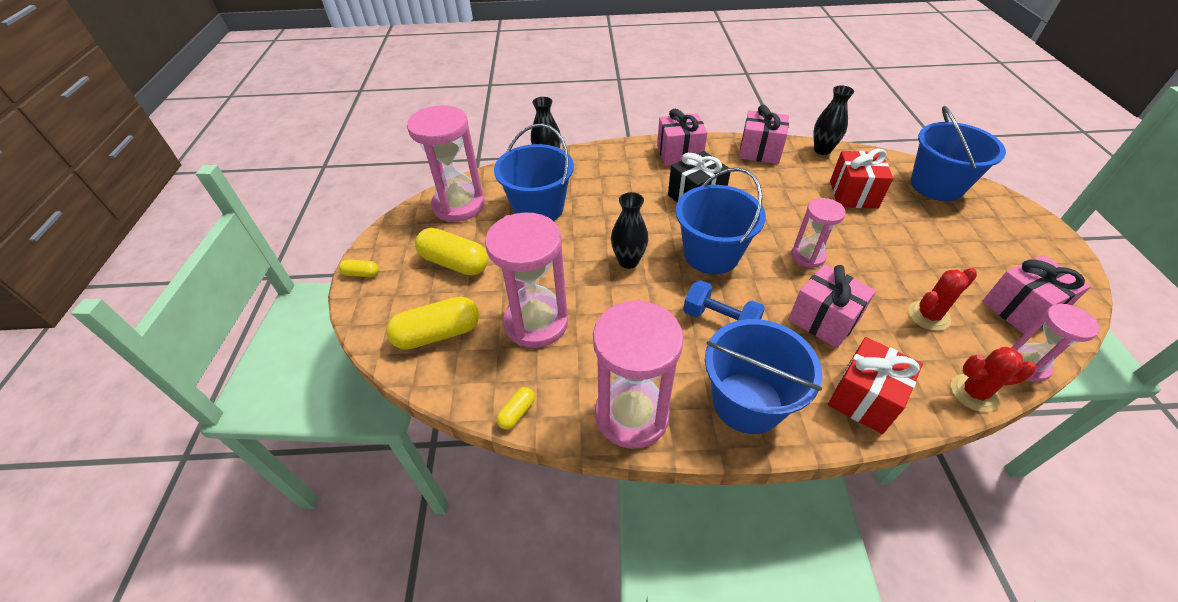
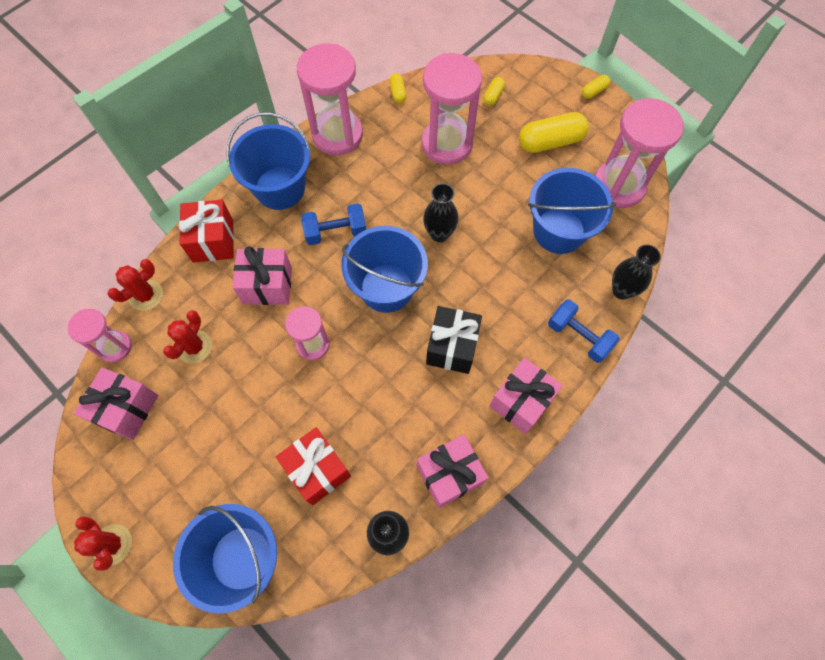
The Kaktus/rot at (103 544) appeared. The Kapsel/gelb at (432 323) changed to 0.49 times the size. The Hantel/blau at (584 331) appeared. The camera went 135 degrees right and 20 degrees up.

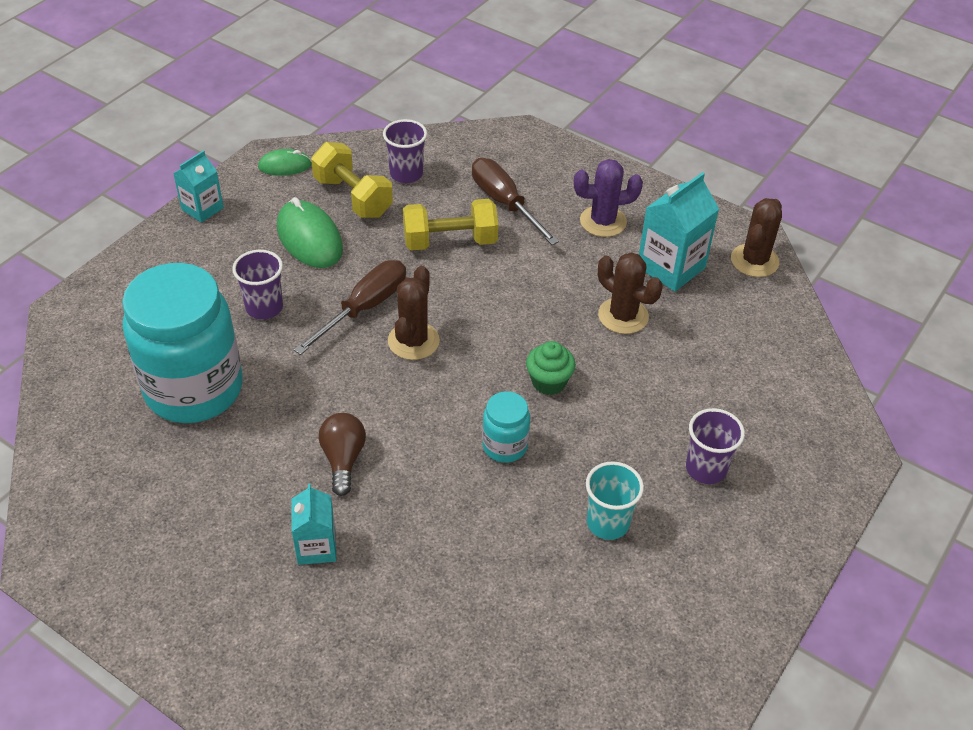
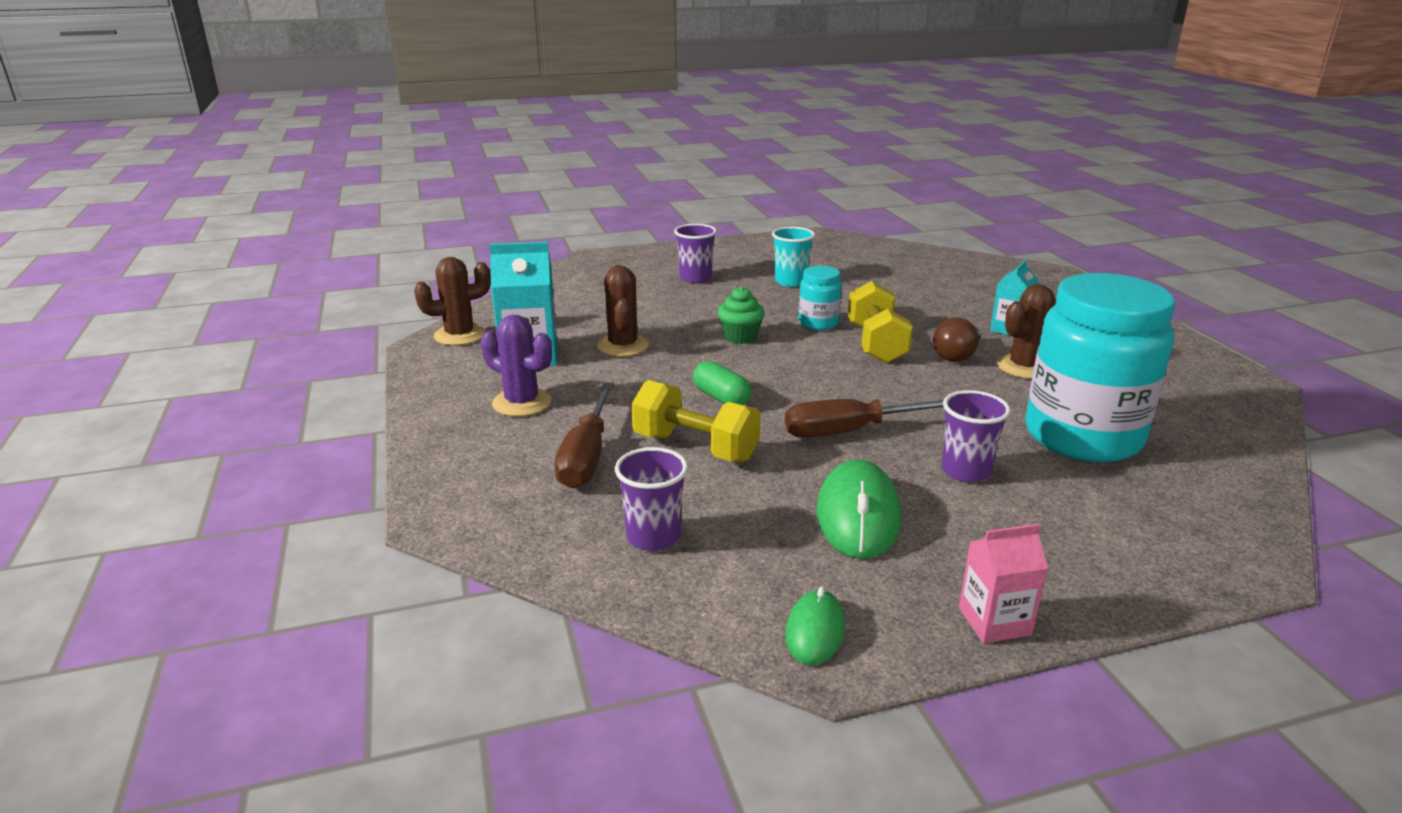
The Kapsel/grün at (722 383) appeared. The Computermaus/grün at (285 162) turned 75 degrees clockwise. The Hantel/gelb moved from (352 180) to (880 322). The Getränkekarton/türkis at (198 186) became the Getränkekarton/rosa at (1003 583). The Kaktus/braun moved from (414 313) to (1026 331). The camera went 140 degrees left and 20 degrees down.

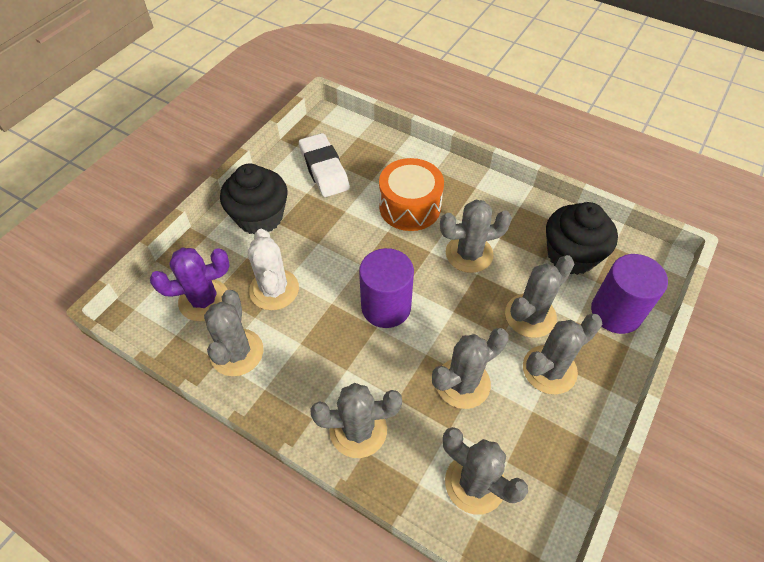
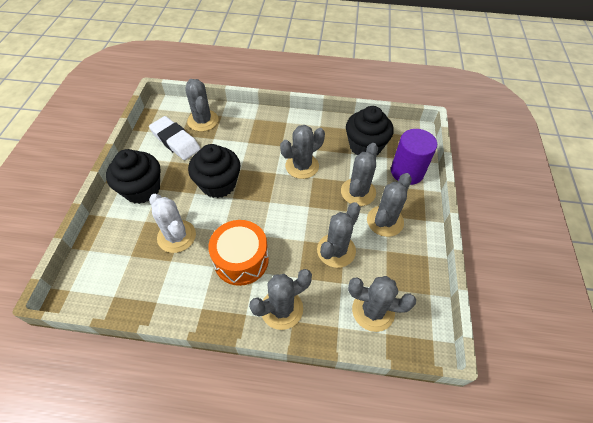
The Kaktus/grau moved from (233 333) to (202 105). The Muffin/schwarz at (214 171) appeared. The Trommel/orange moved from (411 194) to (238 253). The Kaktus/lila at (190 284) disappeared. The Vollzylinder/lila at (386 288) disappeared. The camera went 25 degrees left and 0 degrees up.

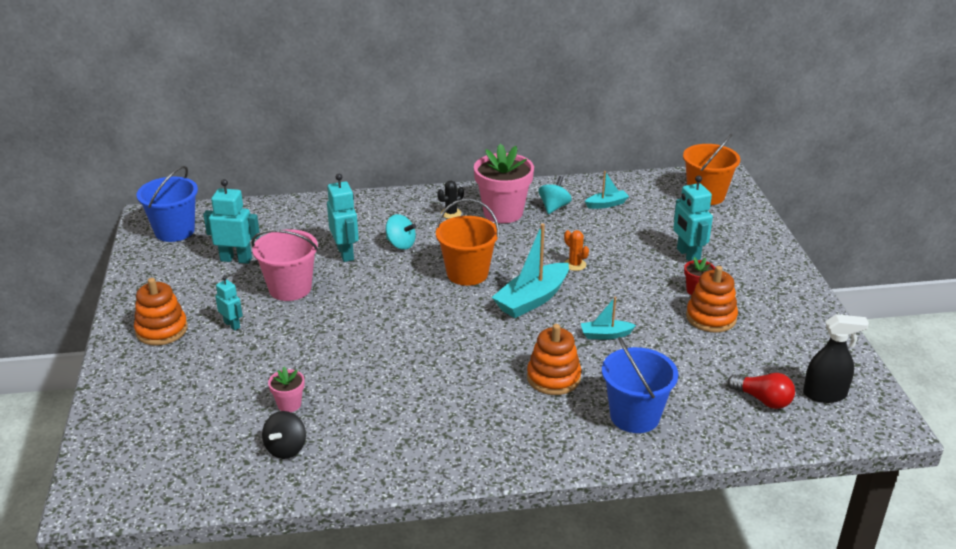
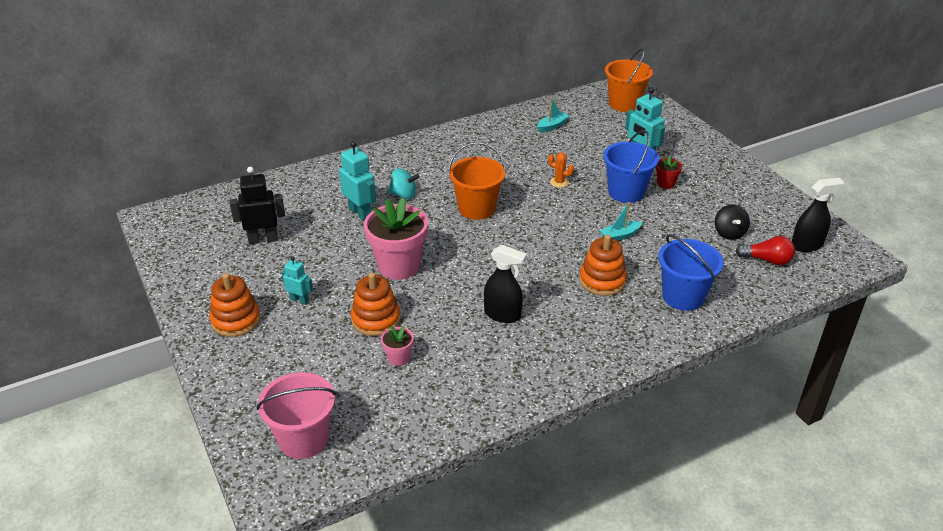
The Roboter/türkis at (231 221) became the Roboter/schwarz at (257 205). The Eimer/rosa moved from (284 265) to (296 415). The Stapelspielzeug/orange moved from (712 299) to (375 304). The Blumentopf/rosa moved from (504 183) to (396 239). The Sprühflasche/schwarz at (505 284) appeared. The Eimer/blau moved from (167 204) to (631 166). The Kreisel/schwarz moved from (284 435) to (732 222). The Kaktus/schwarz at (450 200) disappeared. The Boot/türkis at (530 270) disappeared. The Kreisel/türkis at (555 195) disappeared. The camera went 20 degrees left and 5 degrees up.

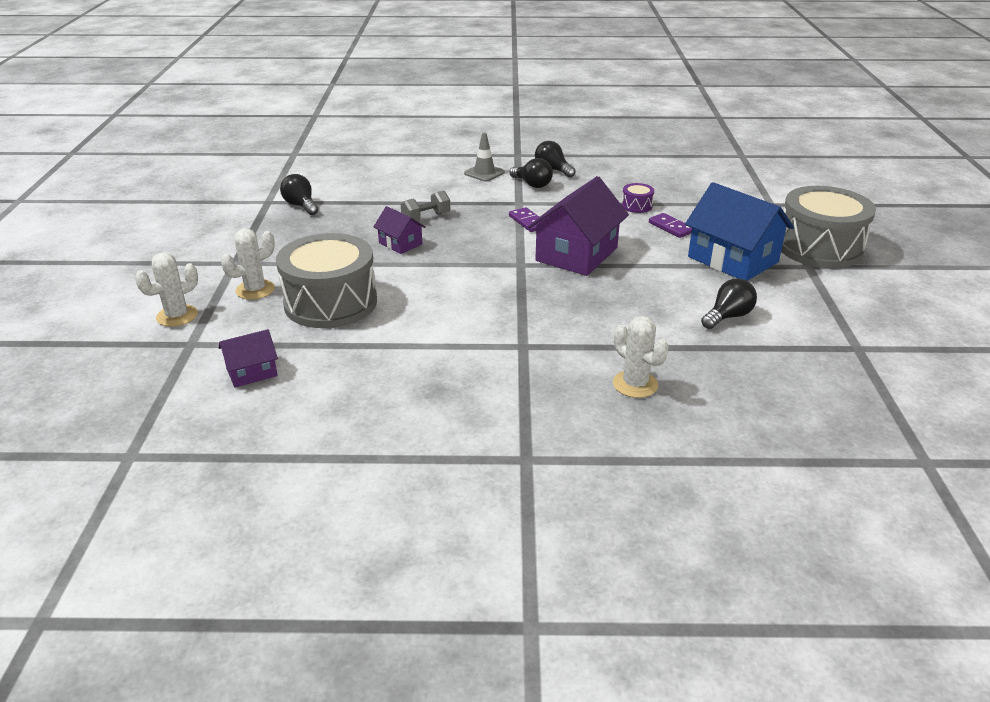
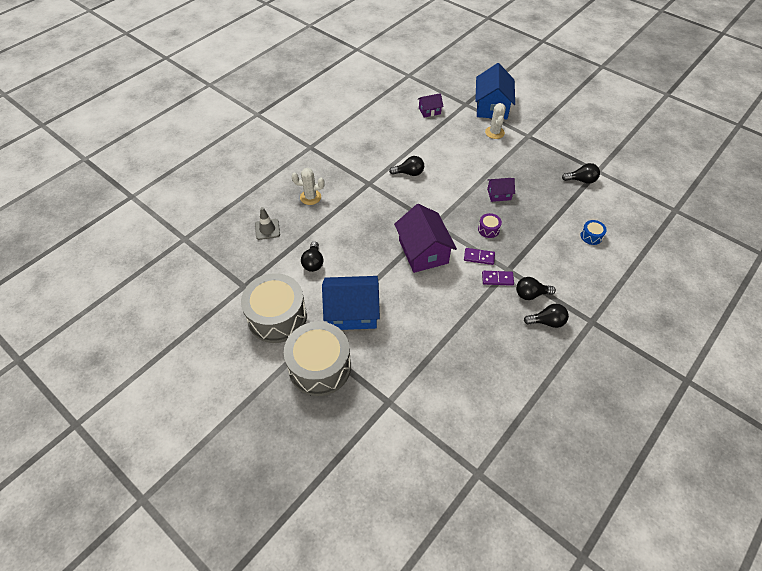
The Trommel/grau moved from (326 280) to (274 308). The Leitkegel/grau moved from (484 157) to (267 223). The Glühbirne/schwarz at (406 166) appeared. The Haus/lila at (248 358) turned 60 degrees clockwise. The Kaktus/weiß at (166 289) was replaced by the Haus/blau at (495 91). The Trommel/lila moved from (638 198) to (490 225). The Dominostein/lila moved from (670 225) to (498 278). The Trommel/blau at (593 232) appeared. The Hantel/grau at (425 205) disappeared. The camera went 130 degrees right and 20 degrees up.

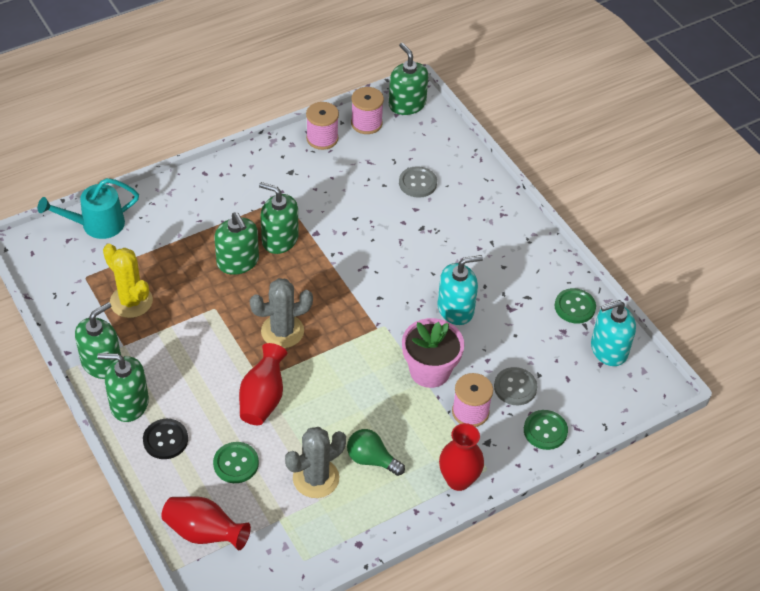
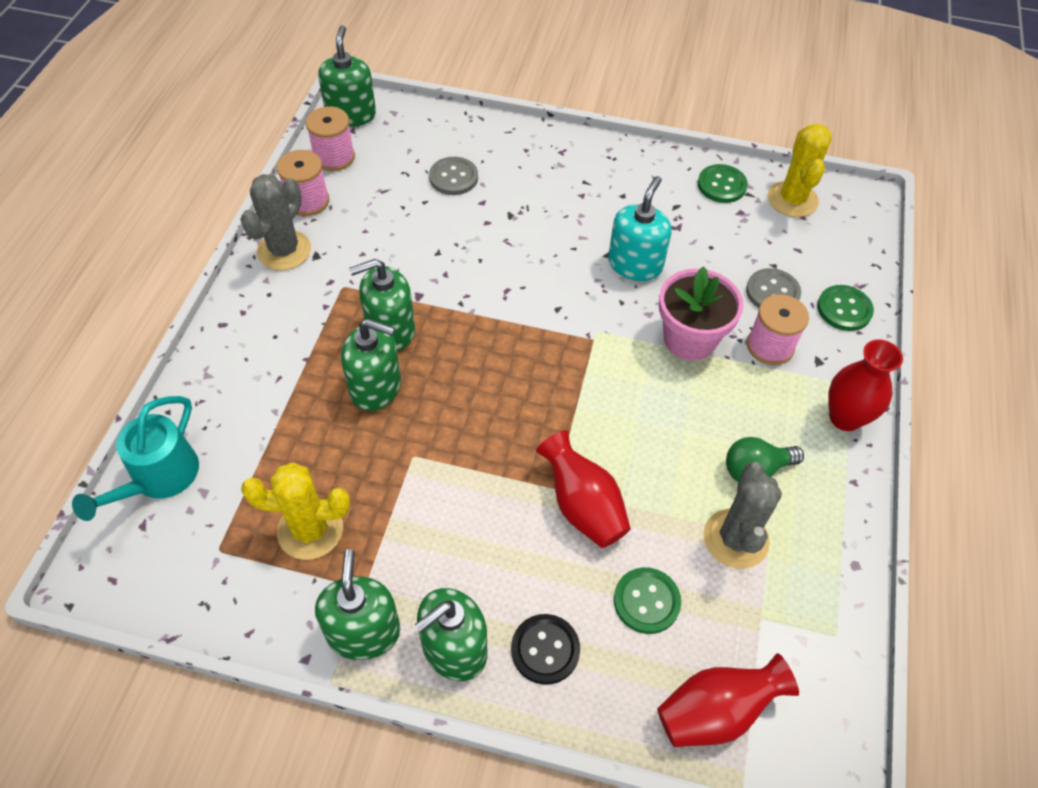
The Kaktus/grau moved from (281 313) to (275 222). The Seifenspender/grün at (408 79) turned 75 degrees clockwise. The Seifenspender/türkis at (613 333) was replaced by the Kaktus/gelb at (800 170). The camera went 45 degrees left and 5 degrees up.

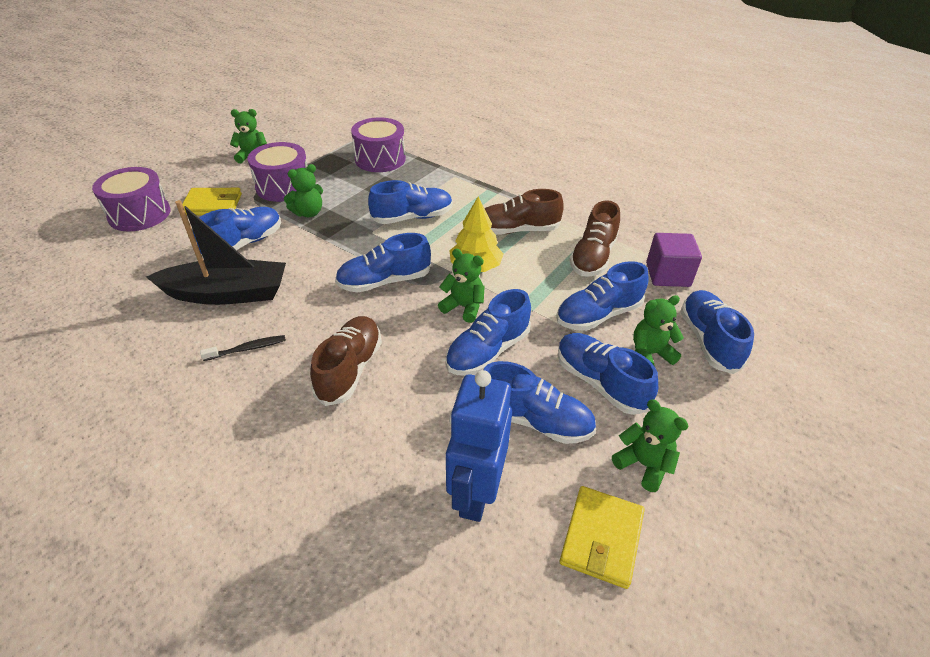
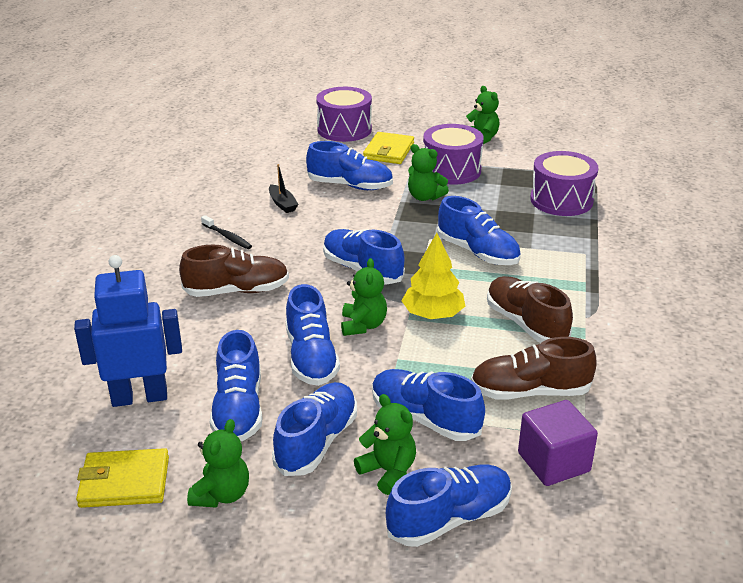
The Boot/schwarz at (216 252) changed to 0.42 times the size. The Schuh/blau at (488 332) turned 120 degrees counterclockwise. The Geldbörse/gelb at (212 201) turned 45 degrees clockwise. The camera went 65 degrees right and 10 degrees down.

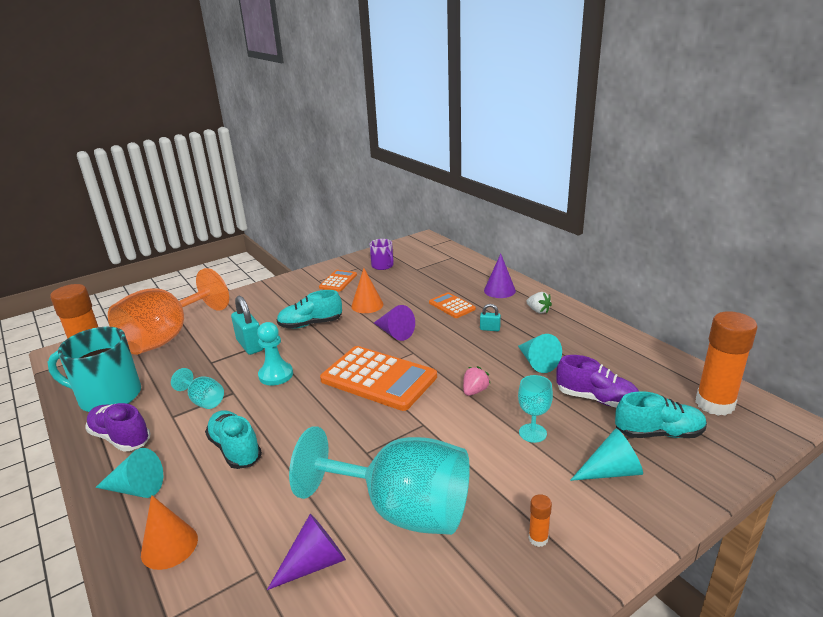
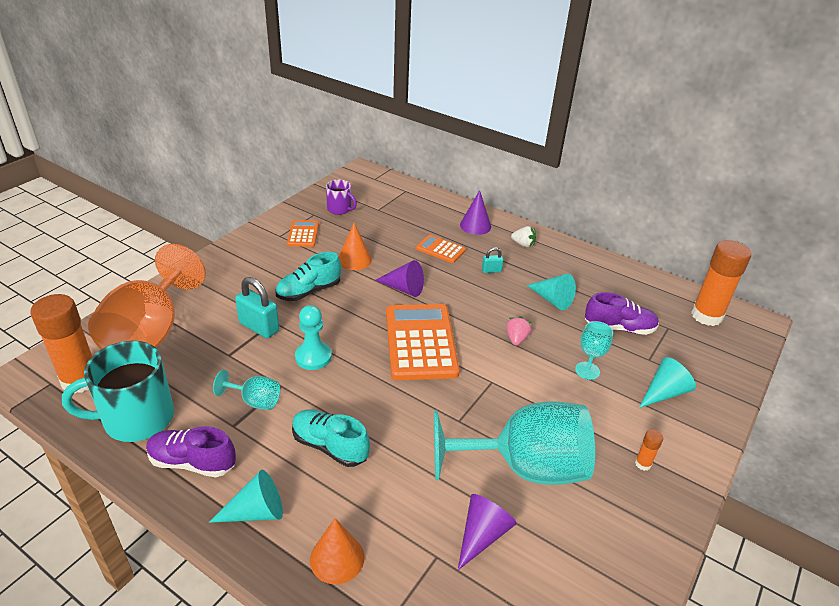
The Taschenrechner/orange at (378 378) turned 105 degrees counterclockwise. The Schuh/türkis at (661 414) disappeared. The camera went 25 degrees left and 10 degrees up.

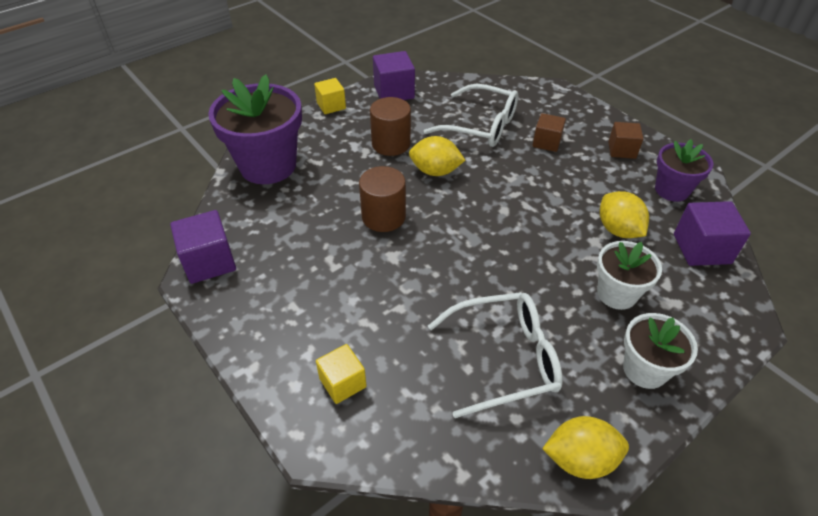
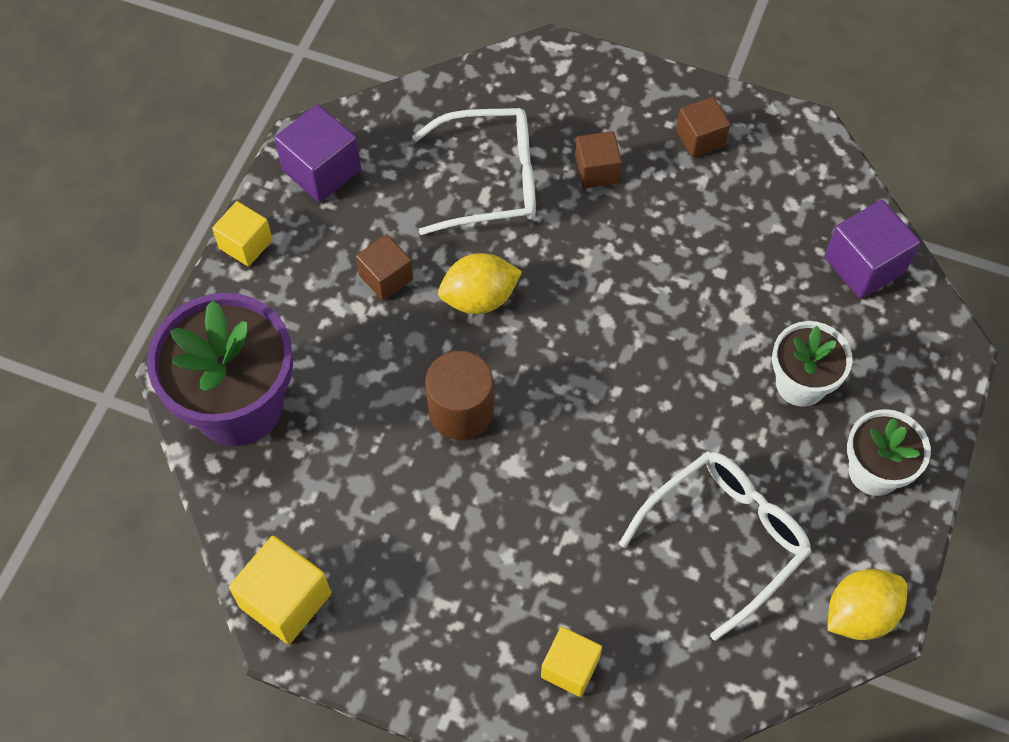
The Kubus/lila at (203 247) became the Kubus/gelb at (280 590). The Vollzylinder/braun at (390 126) was replaced by the Kubus/braun at (384 267). The Zitrone/gelb at (624 214) disappeared. The Blumentopf/lila at (684 170) disappeared. The camera went 30 degrees left and 15 degrees up.

